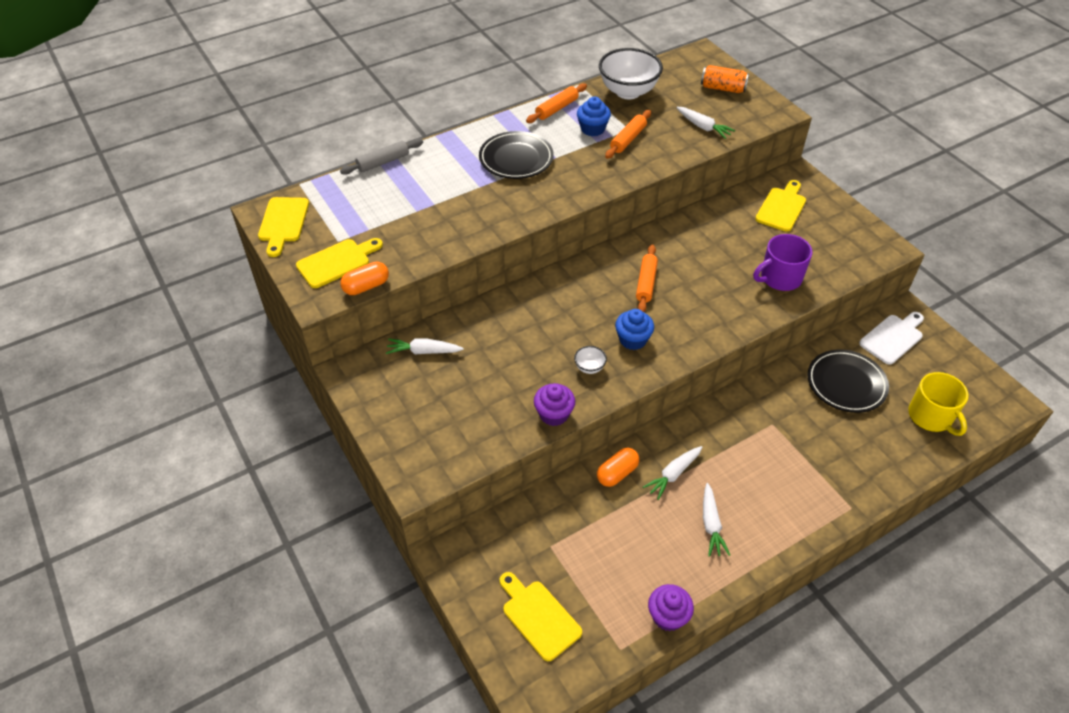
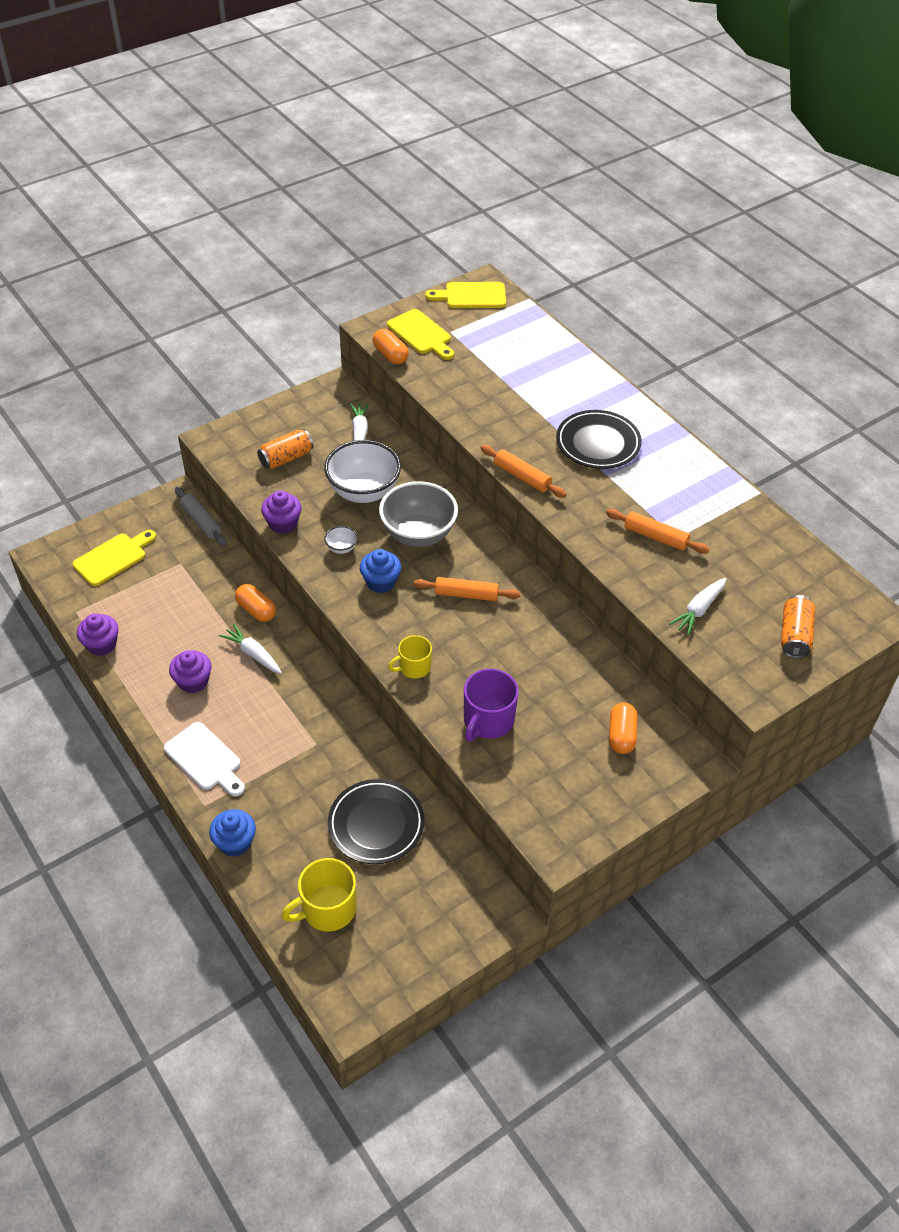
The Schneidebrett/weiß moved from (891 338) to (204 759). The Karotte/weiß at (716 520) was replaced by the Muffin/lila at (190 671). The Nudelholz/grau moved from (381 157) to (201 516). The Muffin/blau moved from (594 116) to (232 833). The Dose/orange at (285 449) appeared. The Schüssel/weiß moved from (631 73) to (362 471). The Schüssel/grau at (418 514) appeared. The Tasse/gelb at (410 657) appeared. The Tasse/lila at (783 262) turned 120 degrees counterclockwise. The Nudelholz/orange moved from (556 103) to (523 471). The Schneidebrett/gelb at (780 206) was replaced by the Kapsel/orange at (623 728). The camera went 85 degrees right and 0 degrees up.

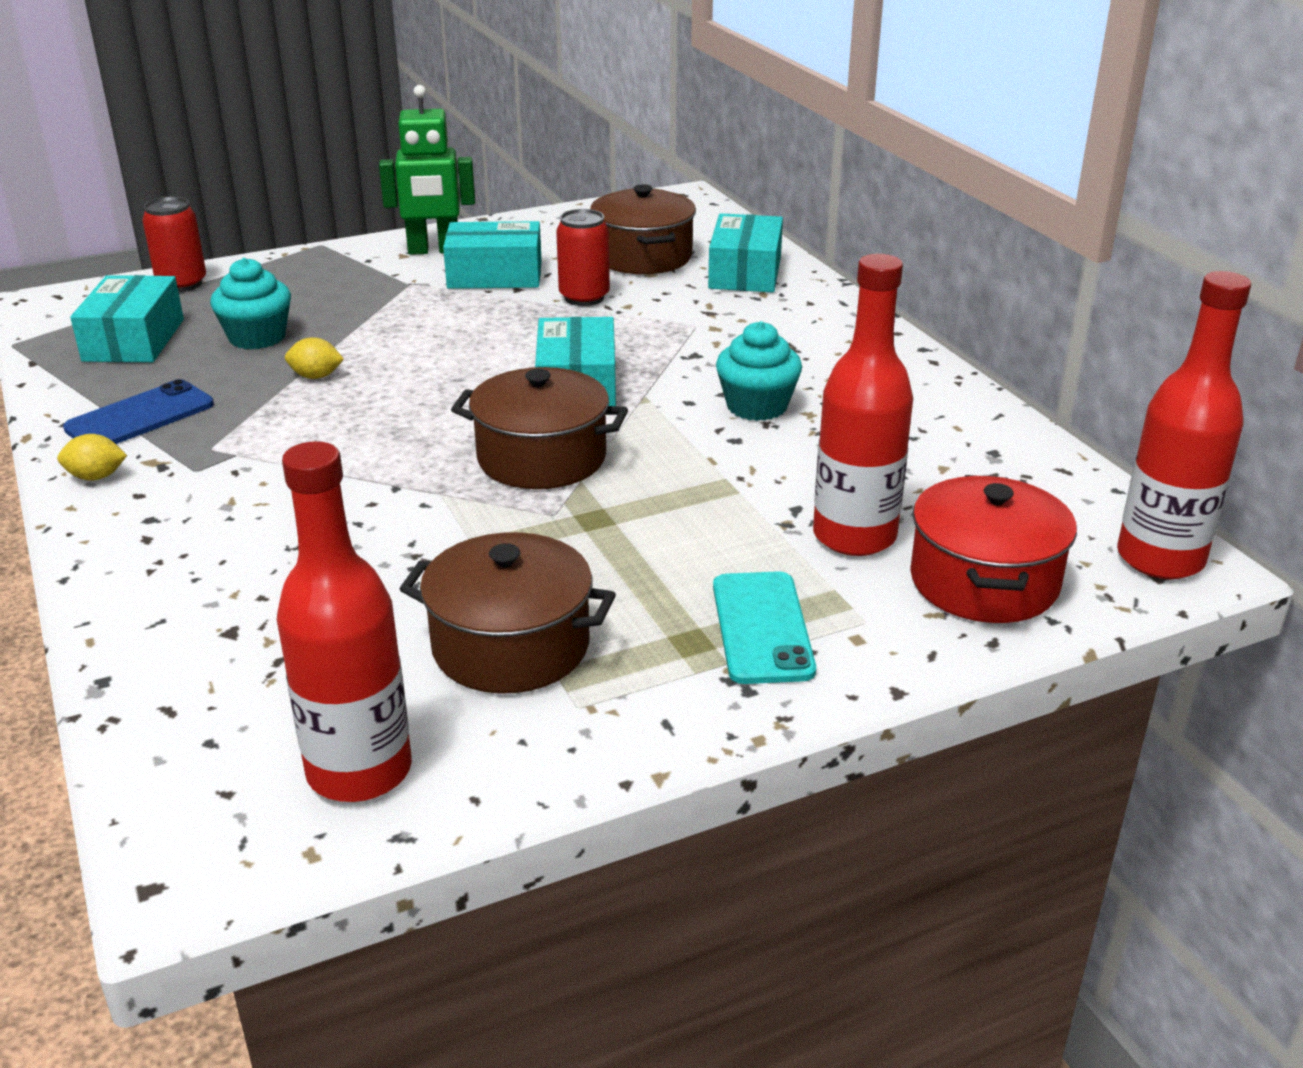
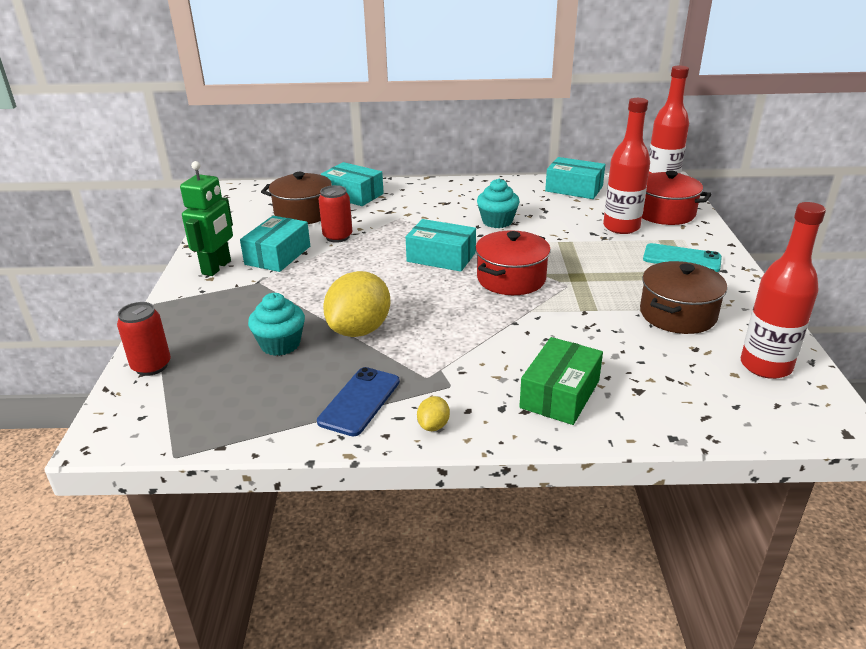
The Handy/blau at (138 411) turned 45 degrees clockwise. The Zitrone/gelb at (314 358) changed to 2.31 times the size. The Kochtopf/braun at (539 428) became the Kochtopf/rot at (513 262). The Schachtel/grün at (561 381) appeared. The Schachtel/türkis moved from (127 318) to (575 178). The camera went 65 degrees left and 0 degrees up.

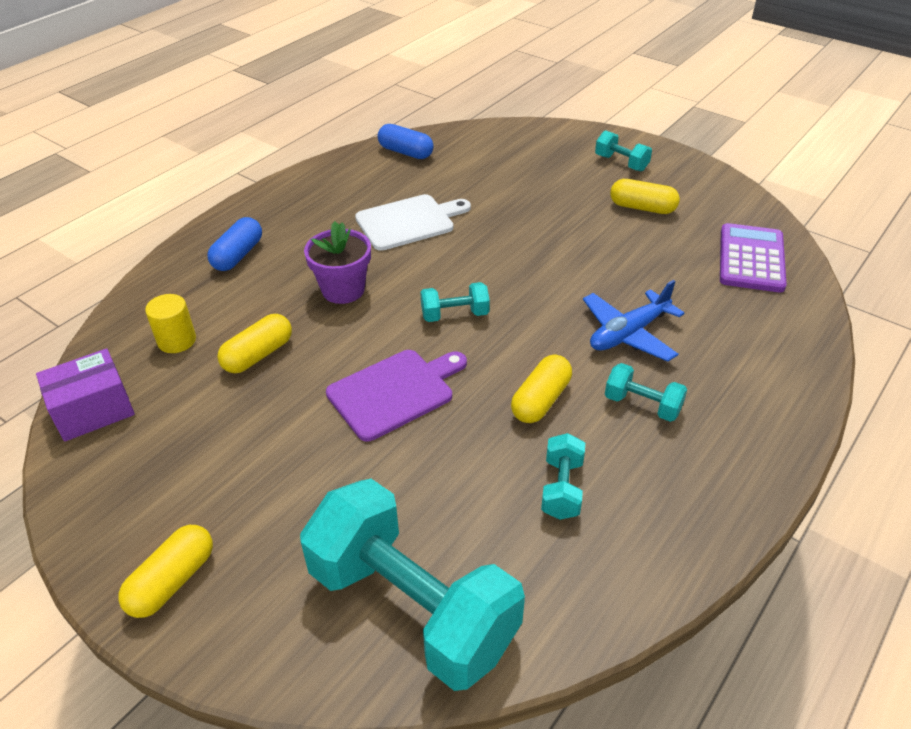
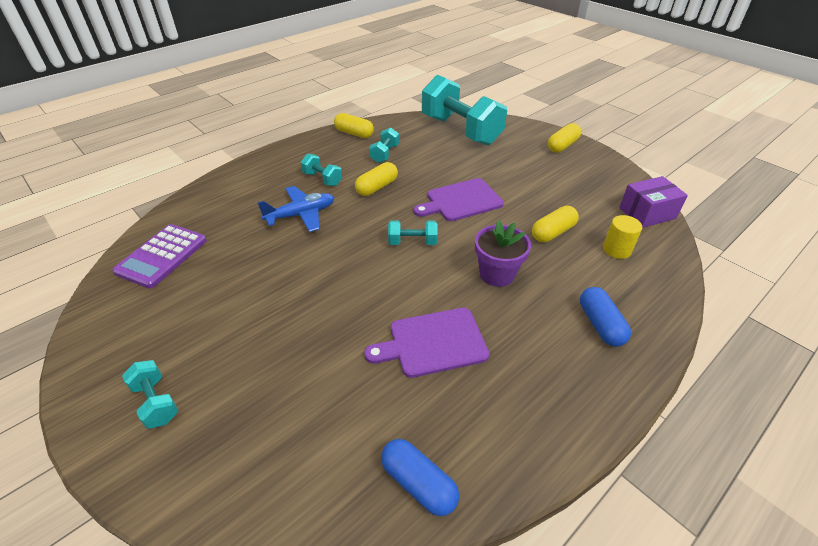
The Kapsel/gelb moved from (645 196) to (354 125). The Schneidebrett/weiß at (413 222) became the Schneidebrett/lila at (427 343). The Kapsel/blau at (234 244) turned 45 degrees counterclockwise. The camera went 170 degrees left and 0 degrees up.

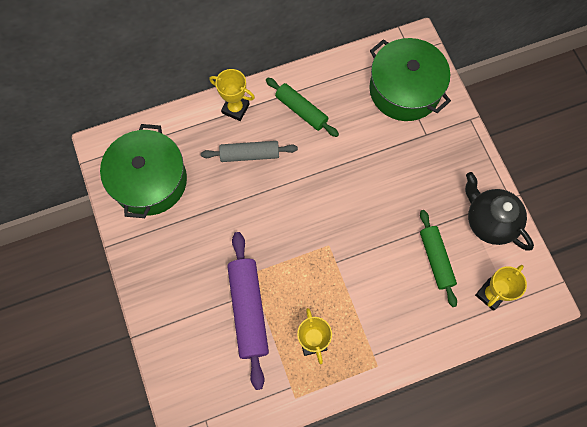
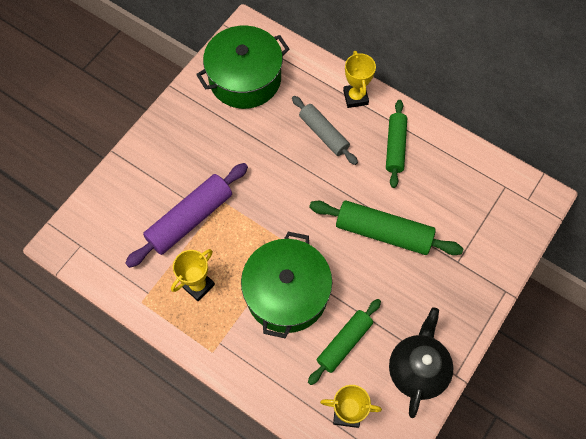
The Kochtopf/grün moved from (410 79) to (286 285). The Nudelholz/grün at (386 227) appeared. The camera went 55 degrees right and 5 degrees down.

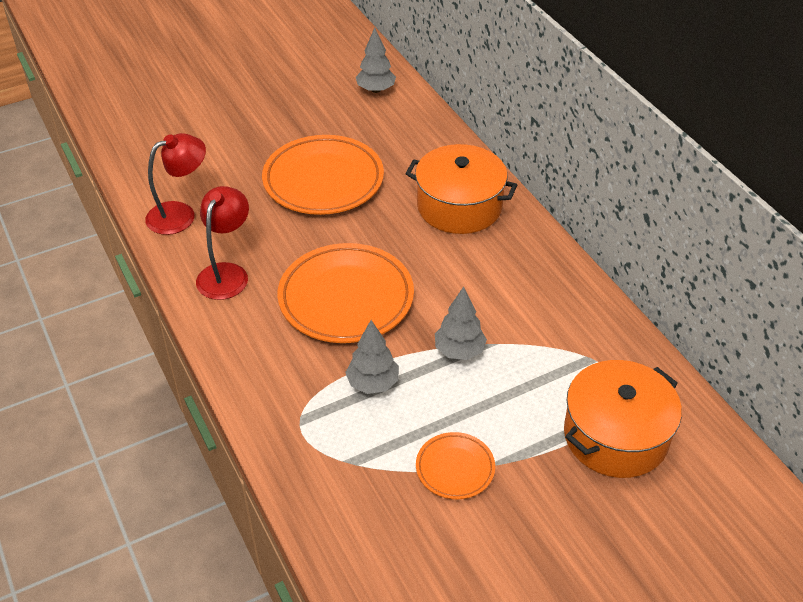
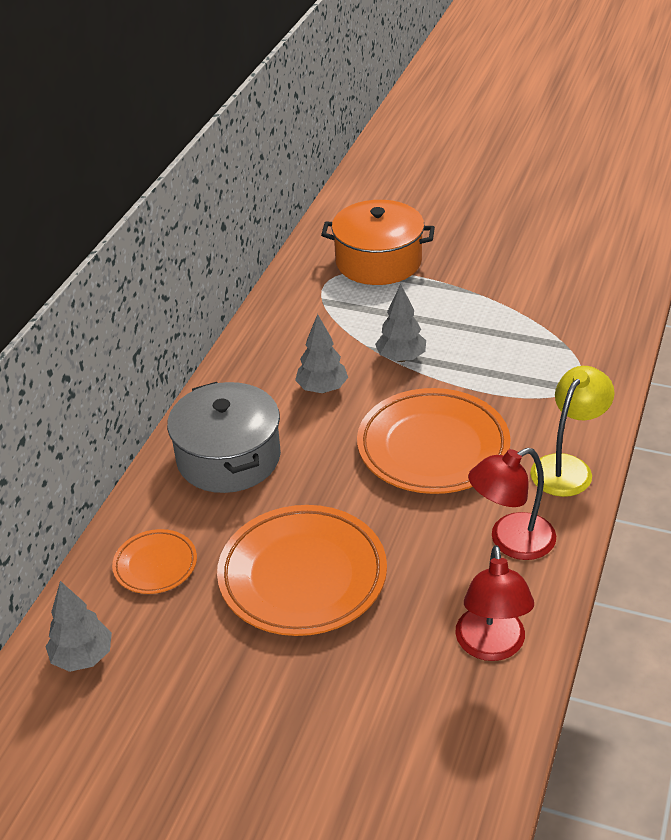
The Teller/orange moved from (455 465) to (154 561). The Kochtopf/orange at (461 189) became the Kochtopf/grau at (224 437). The Baum/grau moved from (372 357) to (321 353). The Lampe/rot at (175 184) turned 105 degrees counterclockwise. The Lampe/gelb at (572 431) appeared. The camera went 130 degrees left and 5 degrees down.

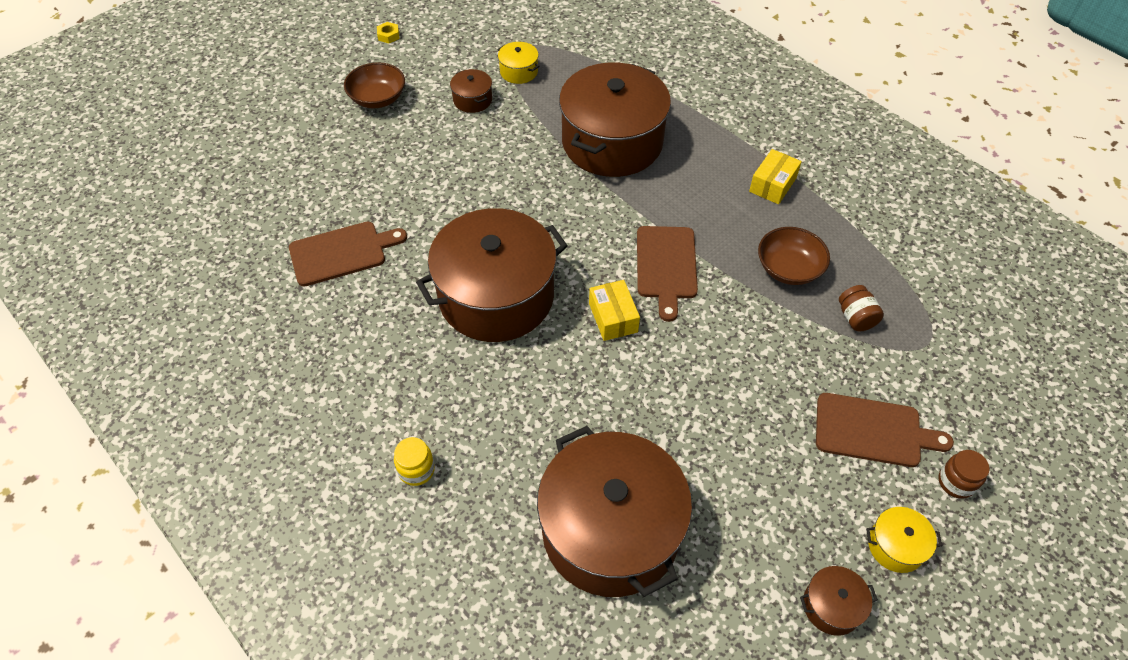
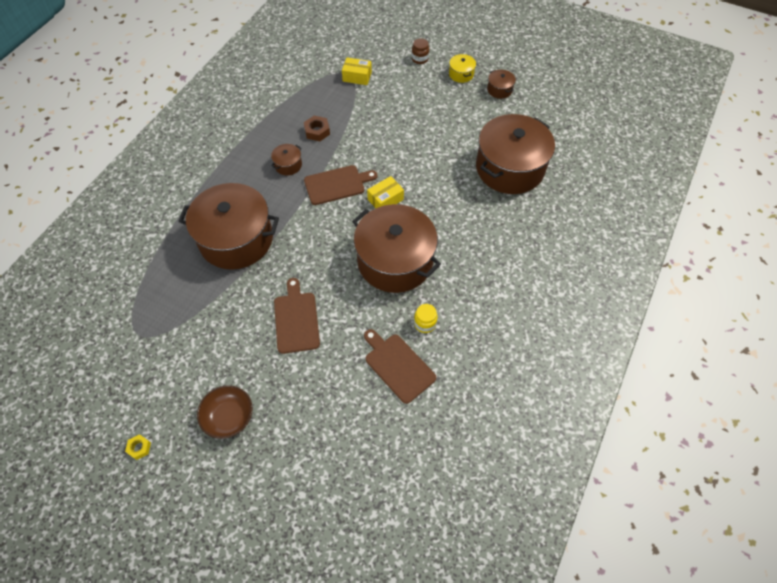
The Kochtopf/braun moved from (471 91) to (286 159). The Schneidebrett/braun moved from (885 430) to (297 316). The Schüssel/braun at (794 256) was replaced by the Sechskantmutter/braun at (317 128). The Schachtel/gelb moved from (775 176) to (357 71). The Einmachglas/gelb moved from (414 461) to (426 318). The Kochtopf/gelb at (518 63) disappeared. The Einmachglas/braun at (861 308) disappeared. The camera went 110 degrees left and 5 degrees up.

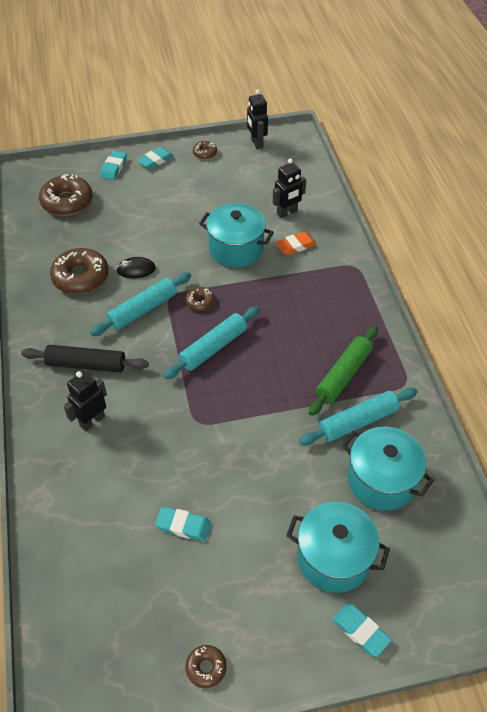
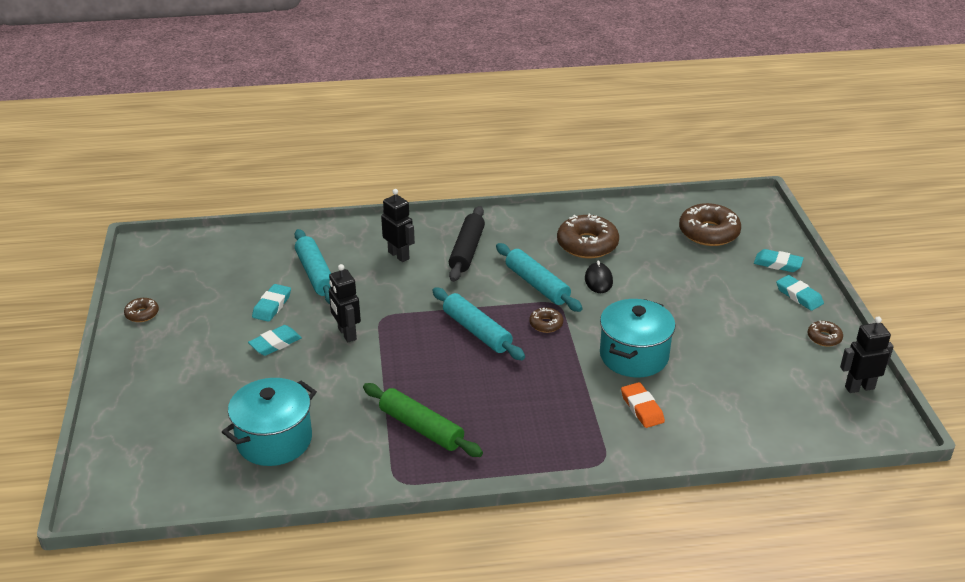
The Radiergummi/türkis moved from (362 630) to (275 340). The Nudelholz/türkis moved from (358 417) to (313 266). The Roboter/schwarz moved from (289 188) to (345 303). The Kochtopf/türkis at (338 547) disappeared. The camera went 95 degrees right and 15 degrees down.

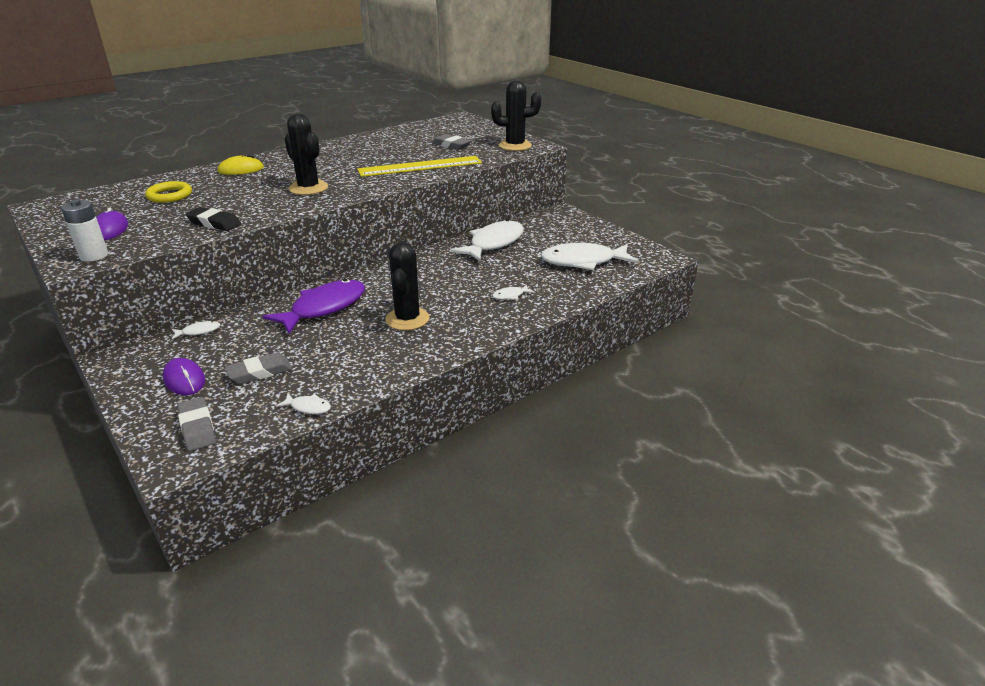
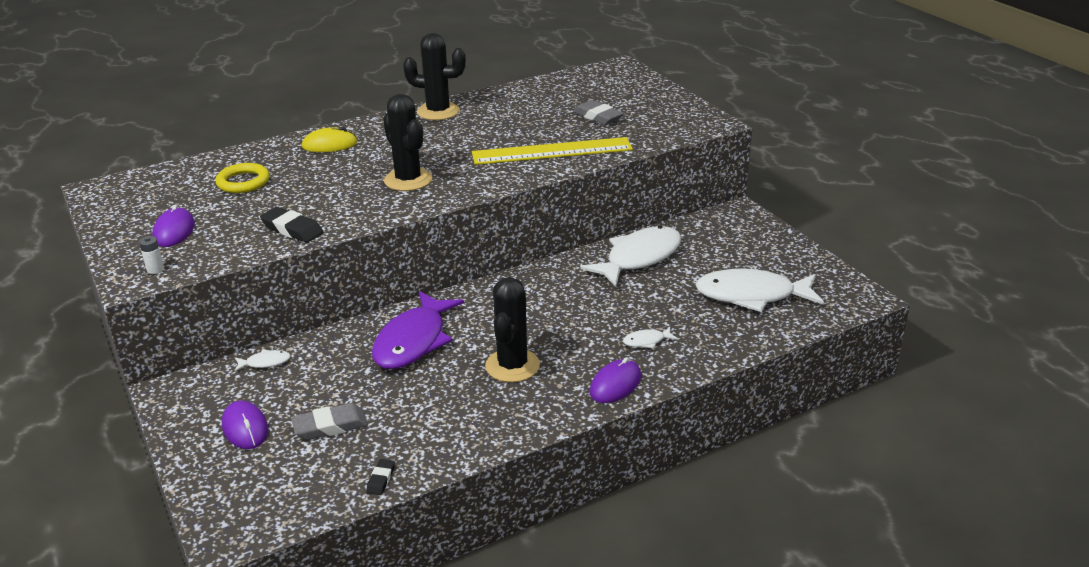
The Batterie/weiß at (84 230) changed to 0.55 times the size. The Fisch/weiß at (303 404) was replaced by the Radiergummi/schwarz at (380 477). The Fisch/lila at (314 306) turned 150 degrees clockwise. The Kaktus/schwarz moved from (516 115) to (434 76). The Computermaus/lila at (615 380) appeared. The Radiergummi/grau at (196 424) disappeared. The camera went 10 degrees right and 0 degrees up.

